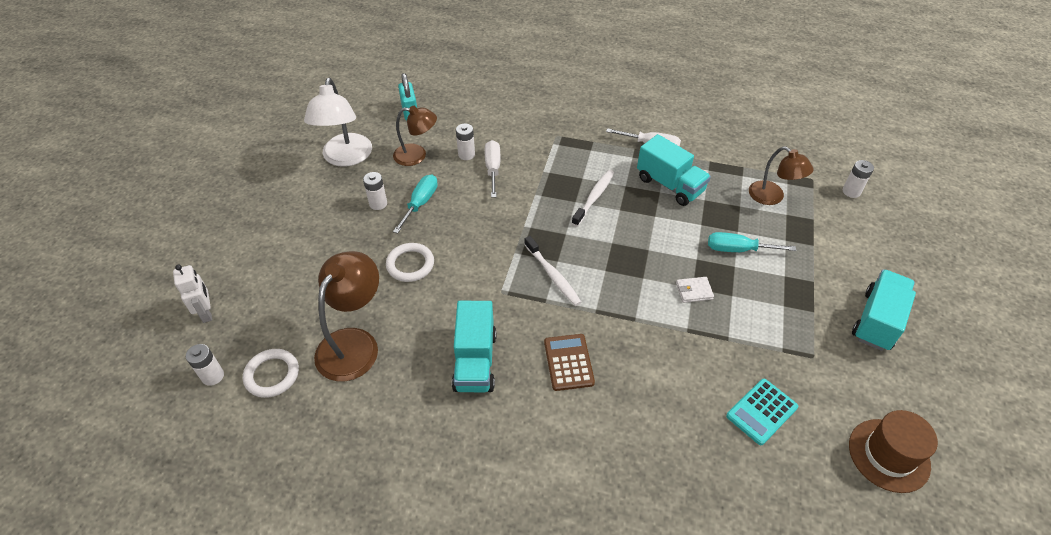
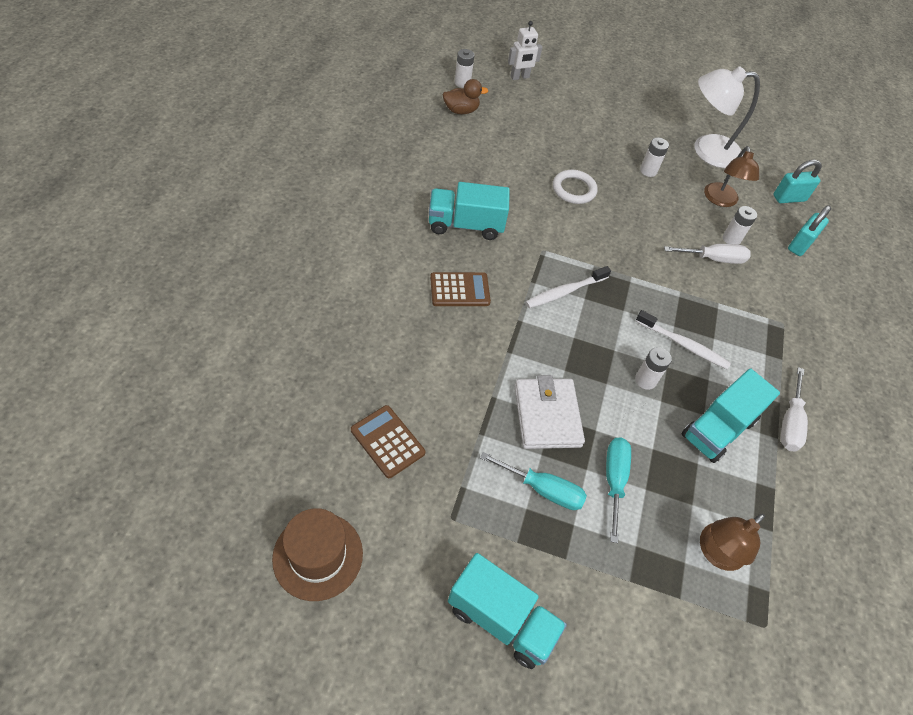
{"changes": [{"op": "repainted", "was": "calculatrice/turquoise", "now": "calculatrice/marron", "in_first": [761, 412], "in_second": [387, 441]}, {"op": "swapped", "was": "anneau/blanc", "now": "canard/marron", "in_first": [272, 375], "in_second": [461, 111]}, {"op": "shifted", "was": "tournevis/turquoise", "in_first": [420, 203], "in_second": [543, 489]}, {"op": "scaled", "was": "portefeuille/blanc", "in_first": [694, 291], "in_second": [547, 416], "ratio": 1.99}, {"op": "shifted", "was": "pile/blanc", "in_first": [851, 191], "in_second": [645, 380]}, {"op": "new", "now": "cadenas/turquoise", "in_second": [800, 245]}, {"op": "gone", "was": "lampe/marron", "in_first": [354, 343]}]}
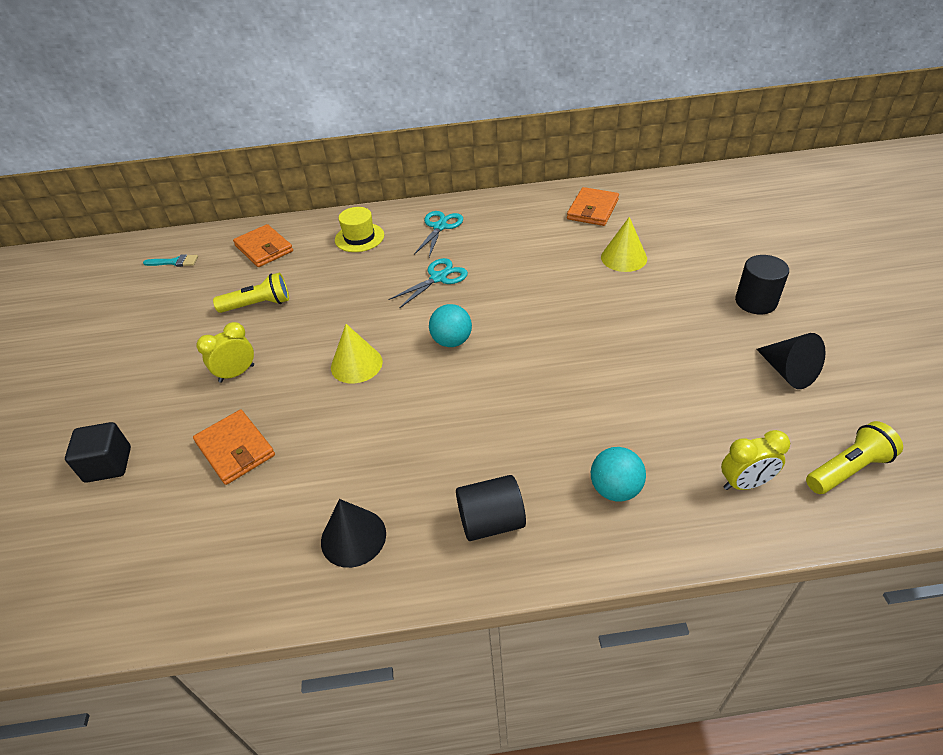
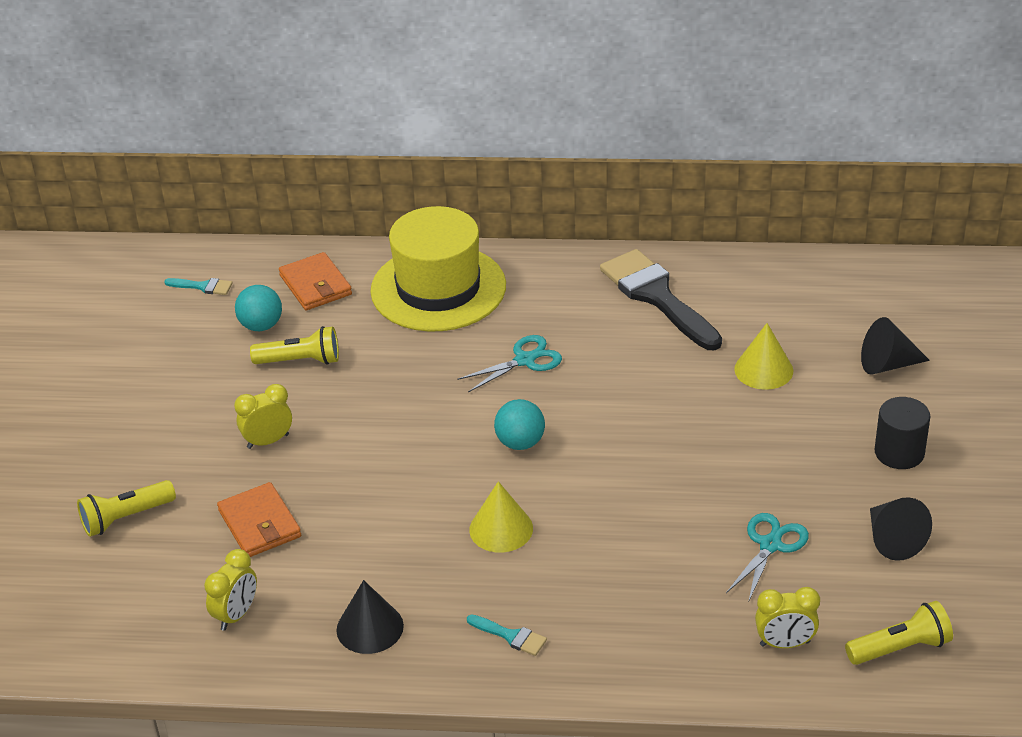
{"changes": [{"op": "swapped", "was": "cube/noir", "now": "lampe de poche/jaune", "in_first": [108, 464], "in_second": [125, 518]}, {"op": "new", "now": "réveil/jaune", "in_second": [236, 615]}, {"op": "shifted", "was": "balle/turquoise", "in_first": [615, 489], "in_second": [261, 326]}, {"op": "scaled", "was": "chapeau/jaune", "in_first": [359, 237], "in_second": [438, 288], "ratio": 2.08}, {"op": "swapped", "was": "cylindre/noir", "now": "pinceau/turquoise", "in_first": [491, 521], "in_second": [511, 636]}, {"op": "shifted", "was": "cône/jaune", "in_first": [356, 364], "in_second": [501, 529]}, {"op": "new", "now": "pinceau/noir", "in_second": [656, 296]}, {"op": "shifted", "was": "ciseaux/turquoise", "in_first": [440, 227], "in_second": [770, 545]}, {"op": "new", "now": "cône/noir", "in_second": [887, 364]}, {"op": "gone", "was": "portefeuille/orange", "in_first": [592, 209]}]}
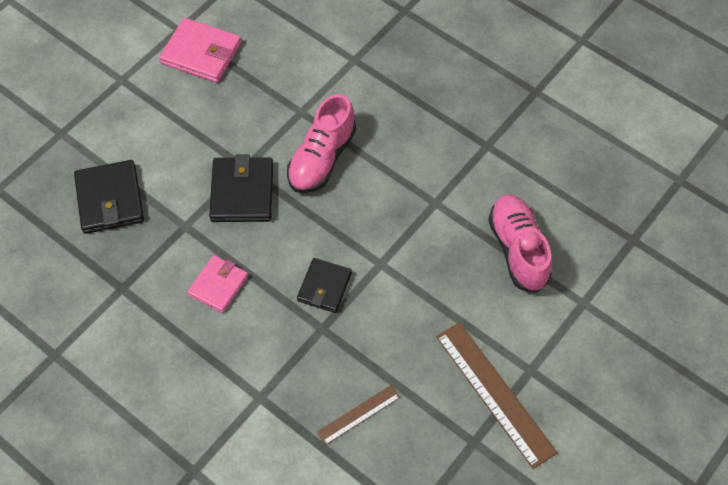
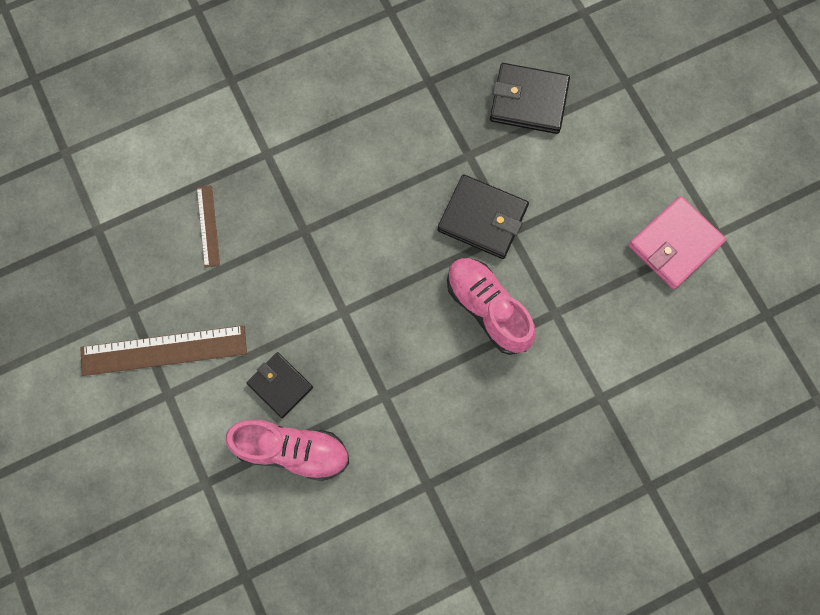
{"changes": [{"op": "shifted", "was": "portefeuille/noir", "in_first": [324, 287], "in_second": [280, 385]}, {"op": "gone", "was": "portefeuille/rose", "in_first": [218, 285]}]}
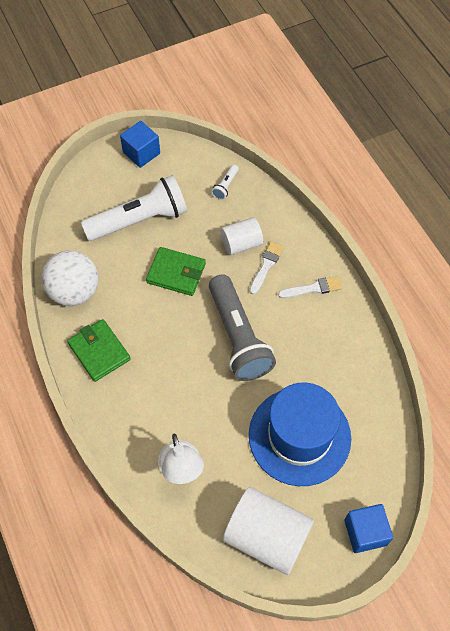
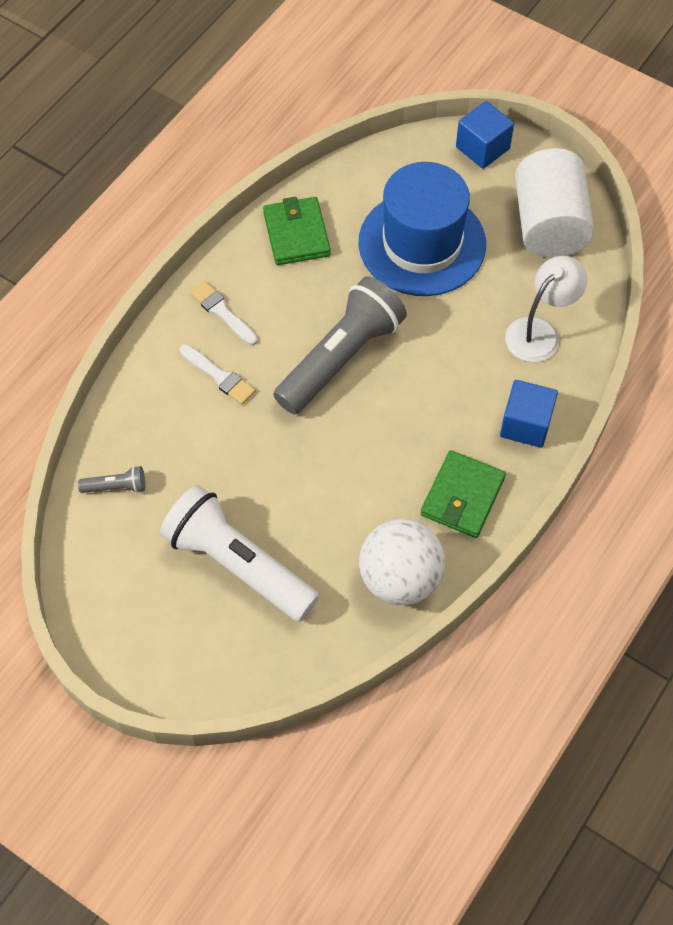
{"changes": [{"op": "repainted", "was": "lampe de poche/blanc", "now": "lampe de poche/gris", "in_first": [225, 186], "in_second": [116, 486]}, {"op": "rotated", "was": "pinceau/blanc", "in_first": [266, 265], "in_second": [219, 376], "clockwise": -135}, {"op": "shifted", "was": "portefeuille/vert", "in_first": [176, 273], "in_second": [296, 234]}, {"op": "shifted", "was": "cube/bleu", "in_first": [141, 153], "in_second": [525, 424]}, {"op": "gone", "was": "cylindre/blanc", "in_first": [241, 244]}]}
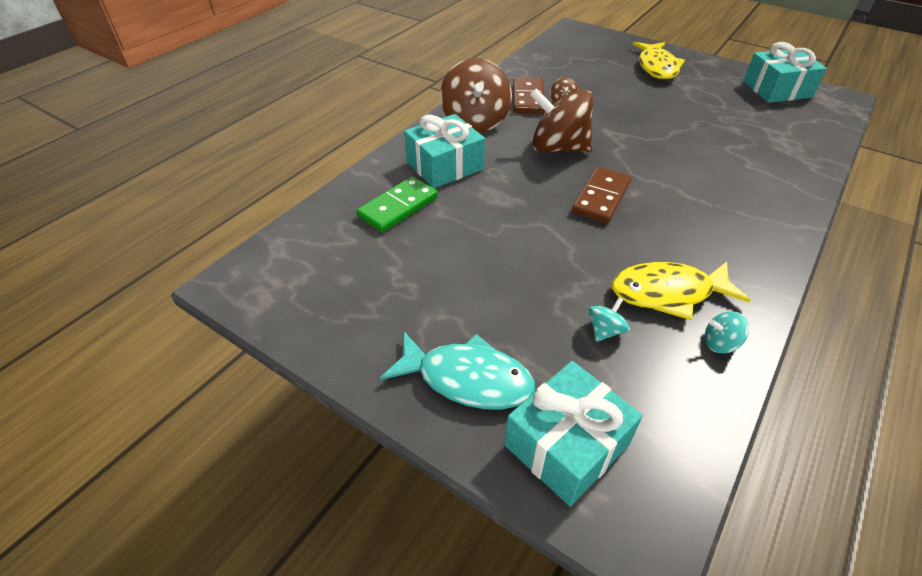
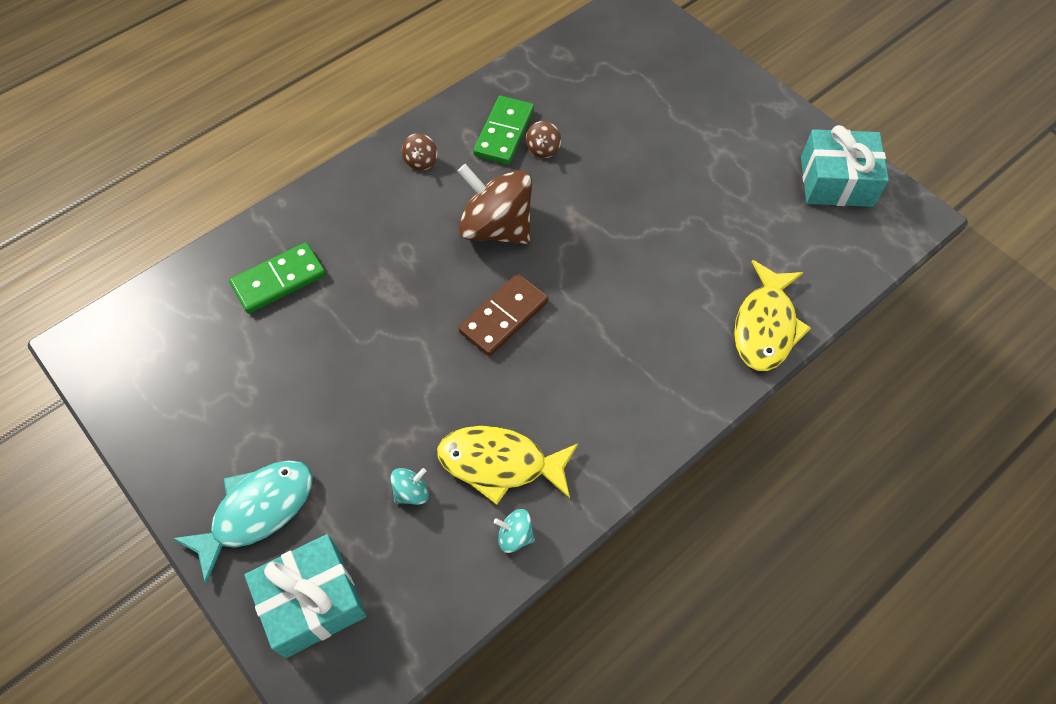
{"changes": [{"op": "rotated", "was": "poisson/turquoise", "in_first": [467, 379], "in_second": [257, 511], "clockwise": -75}, {"op": "scaled", "was": "toupie/marron", "in_first": [475, 121], "in_second": [421, 161], "ratio": 0.42}, {"op": "repainted", "was": "domino/marron", "now": "domino/vert", "in_first": [528, 98], "in_second": [504, 133]}, {"op": "shifted", "was": "poisson/jaune", "in_first": [657, 67], "in_second": [765, 326]}, {"op": "gone", "was": "cadeau/turquoise", "in_first": [444, 165]}]}
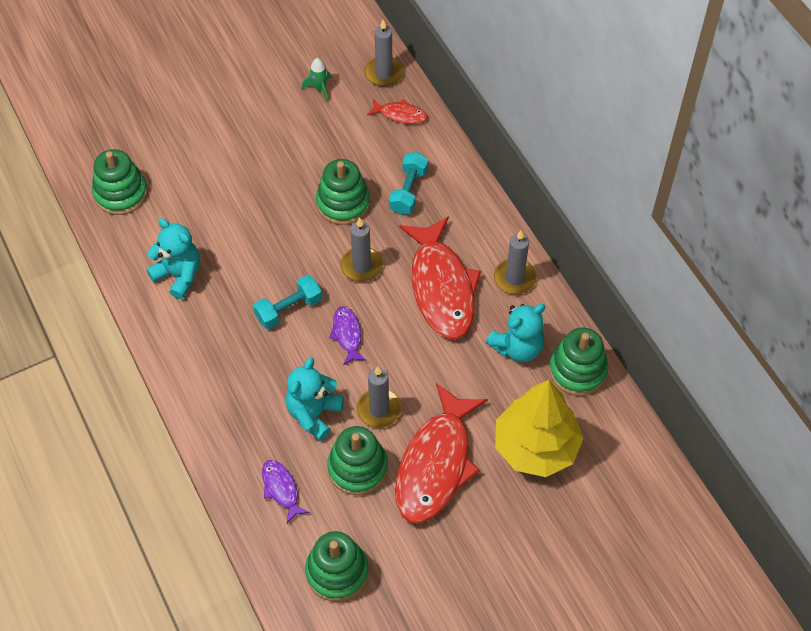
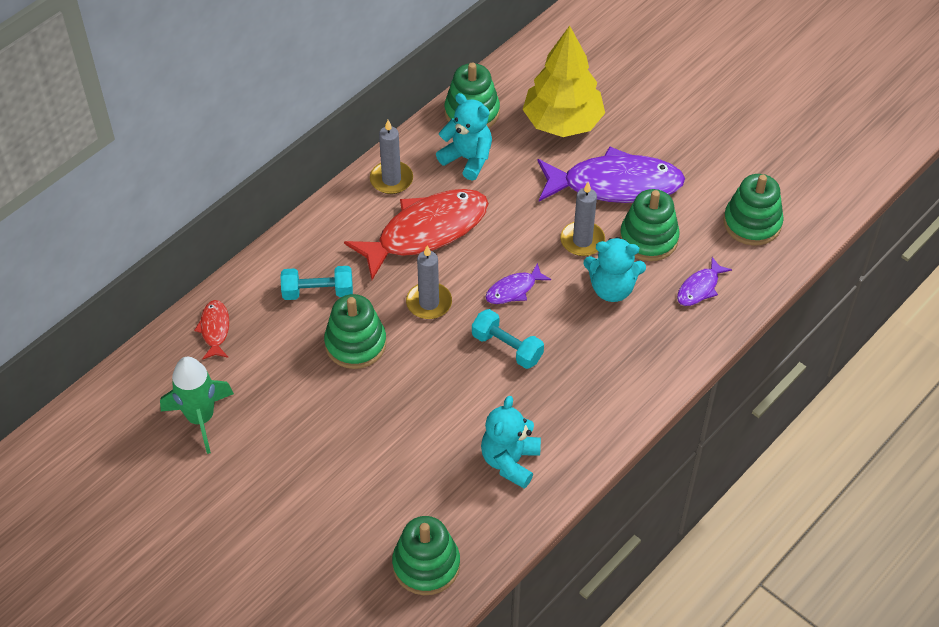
{"changes": [{"op": "scaled", "was": "fusée/vert", "in_first": [319, 89], "in_second": [201, 418], "ratio": 1.88}, {"op": "repainted", "was": "poisson/rouge", "now": "poisson/violet", "in_first": [436, 464], "in_second": [615, 185]}, {"op": "gone", "was": "bougie/gris", "in_first": [384, 73]}]}
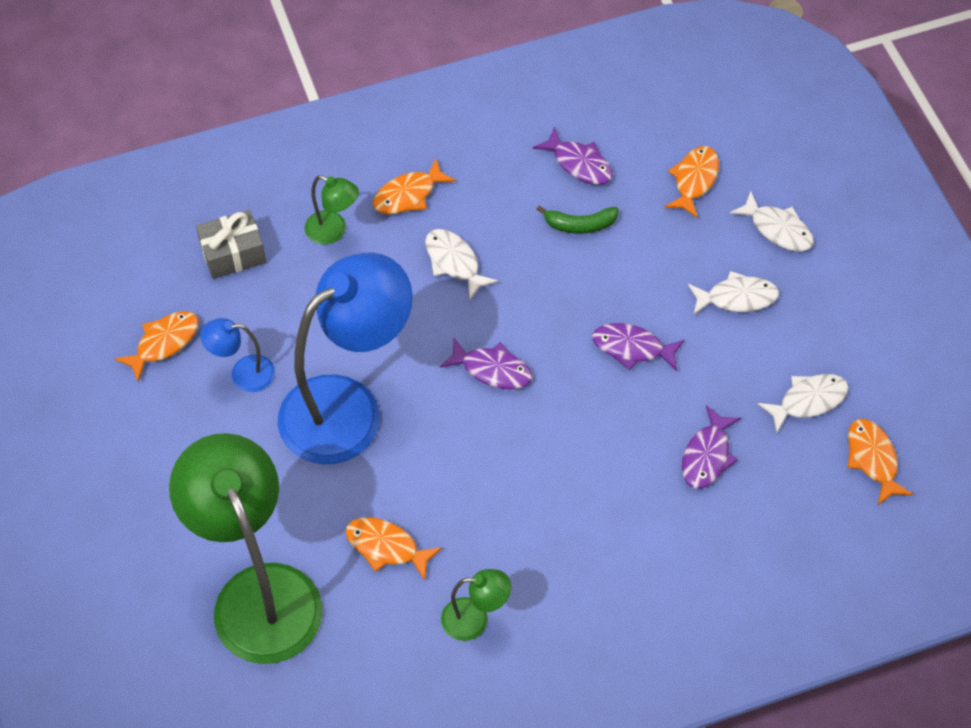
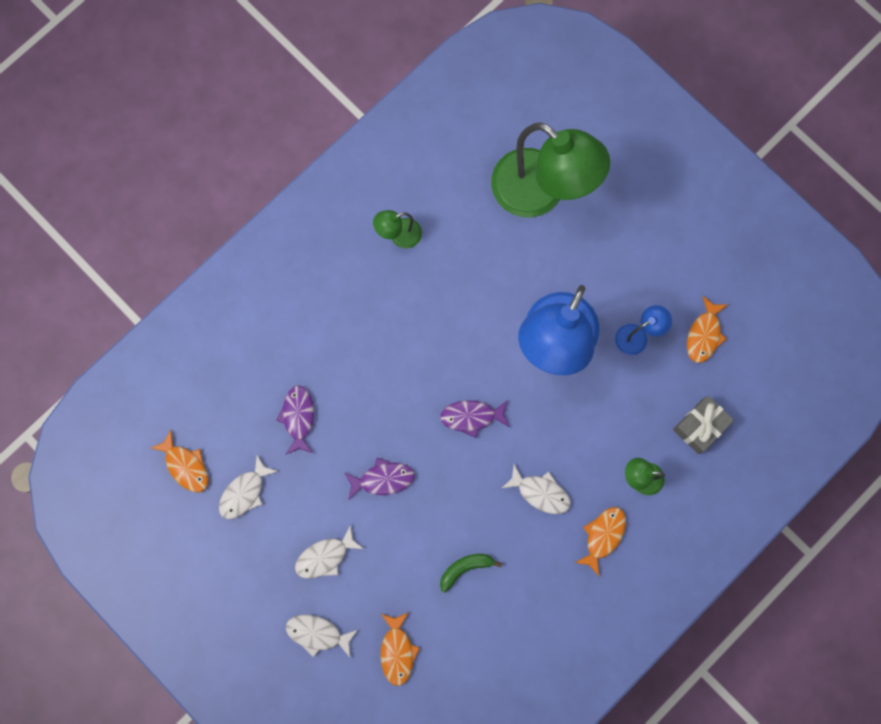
{"changes": [{"op": "gone", "was": "poisson/orange", "in_first": [386, 547]}, {"op": "gone", "was": "poisson/violet", "in_first": [579, 164]}]}
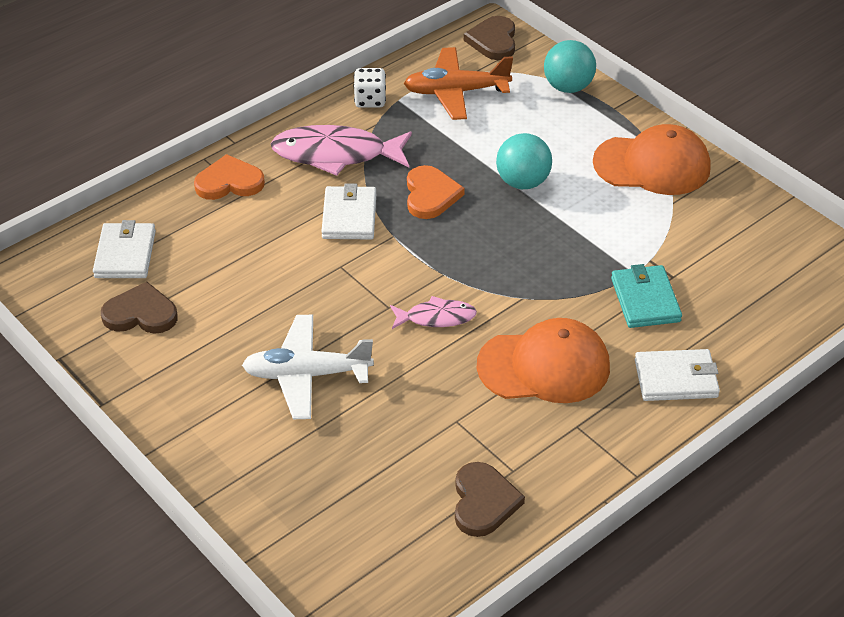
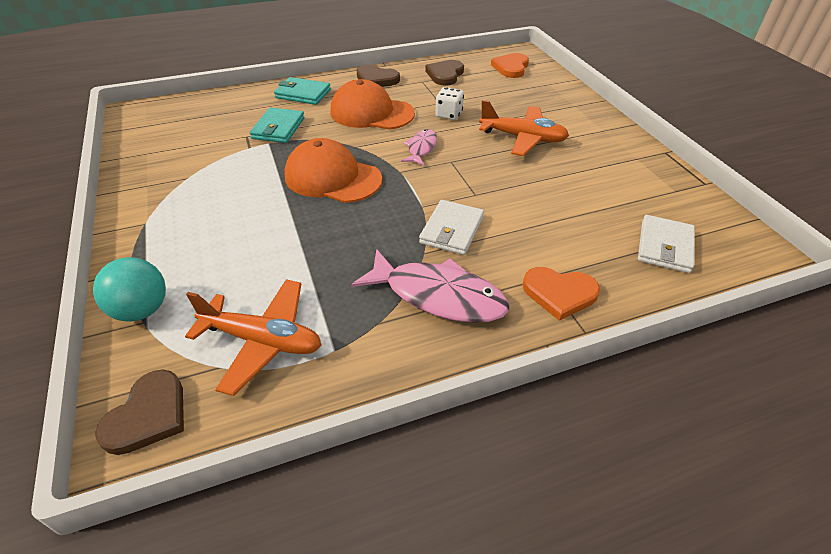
{"changes": [{"op": "repainted", "was": "portefeuille/blanc", "now": "portefeuille/turquoise", "in_first": [676, 378], "in_second": [303, 94]}, {"op": "shifted", "was": "casquette/orange", "in_first": [652, 165], "in_second": [332, 177]}, {"op": "shifted", "was": "cœur/marron", "in_first": [141, 314], "in_second": [376, 79]}, {"op": "rotated", "was": "poisson/rose", "in_first": [436, 317], "in_second": [421, 148], "clockwise": 90}, {"op": "shifted", "was": "dé/blanc", "in_first": [370, 100], "in_second": [448, 115]}, {"op": "repainted", "was": "avion/blanc", "now": "avion/orange", "in_first": [306, 375], "in_second": [523, 138]}, {"op": "shifted", "was": "cœur/orange", "in_first": [430, 195], "in_second": [511, 68]}, {"op": "gone", "was": "balle/turquoise", "in_first": [522, 182]}]}
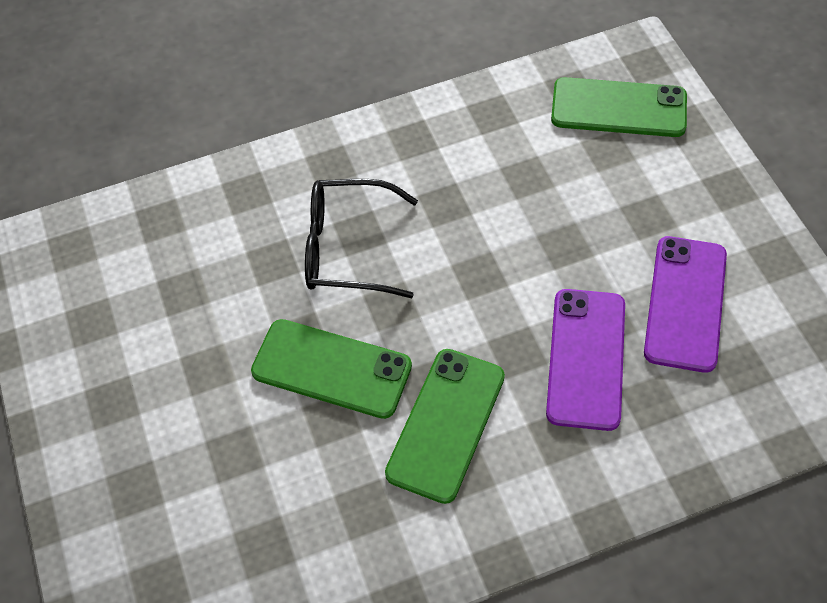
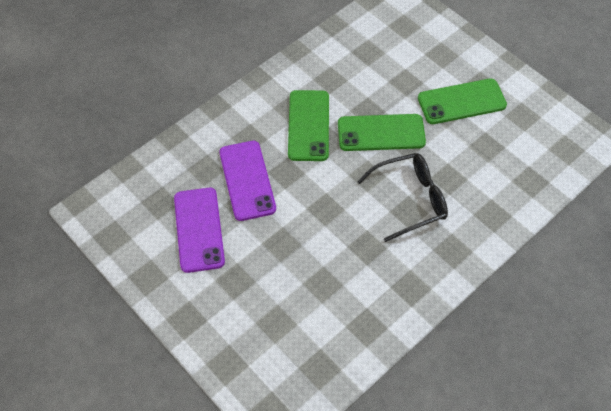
{"changes": [{"op": "shifted", "was": "téléphone/vert", "in_first": [618, 108], "in_second": [461, 101]}]}
